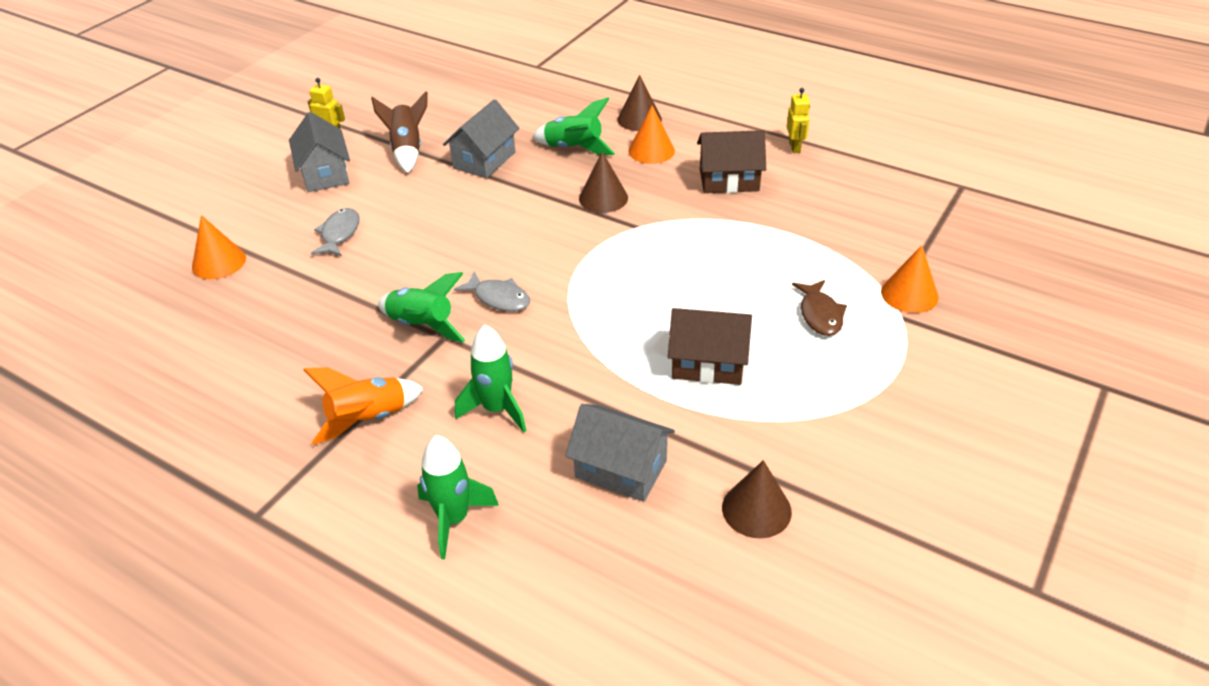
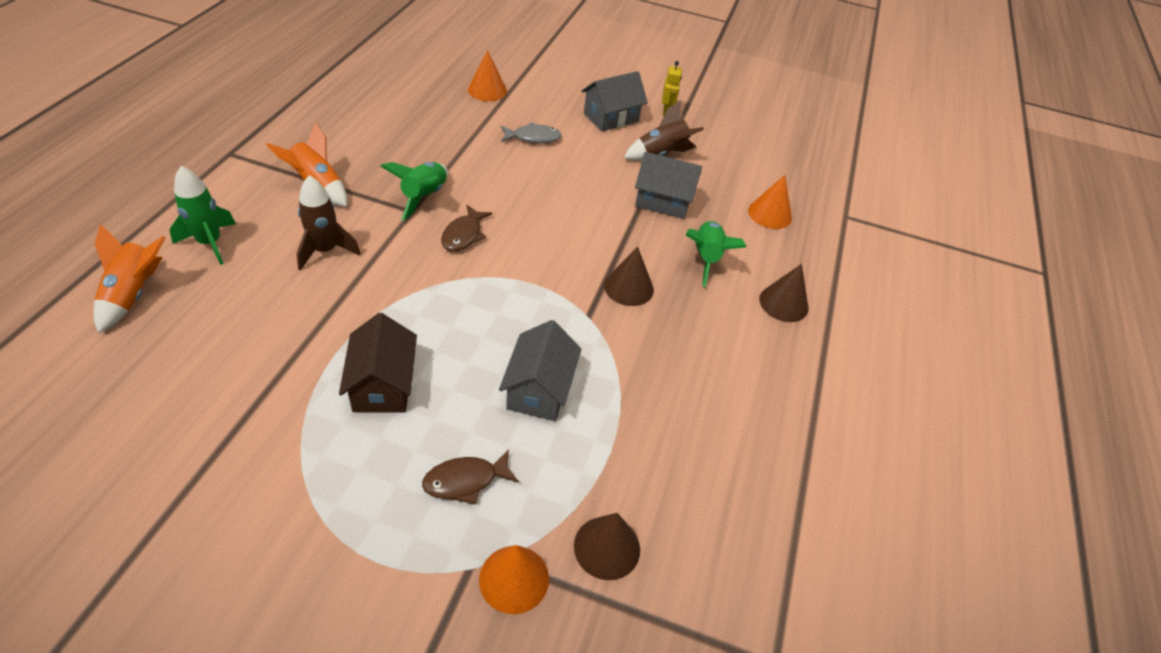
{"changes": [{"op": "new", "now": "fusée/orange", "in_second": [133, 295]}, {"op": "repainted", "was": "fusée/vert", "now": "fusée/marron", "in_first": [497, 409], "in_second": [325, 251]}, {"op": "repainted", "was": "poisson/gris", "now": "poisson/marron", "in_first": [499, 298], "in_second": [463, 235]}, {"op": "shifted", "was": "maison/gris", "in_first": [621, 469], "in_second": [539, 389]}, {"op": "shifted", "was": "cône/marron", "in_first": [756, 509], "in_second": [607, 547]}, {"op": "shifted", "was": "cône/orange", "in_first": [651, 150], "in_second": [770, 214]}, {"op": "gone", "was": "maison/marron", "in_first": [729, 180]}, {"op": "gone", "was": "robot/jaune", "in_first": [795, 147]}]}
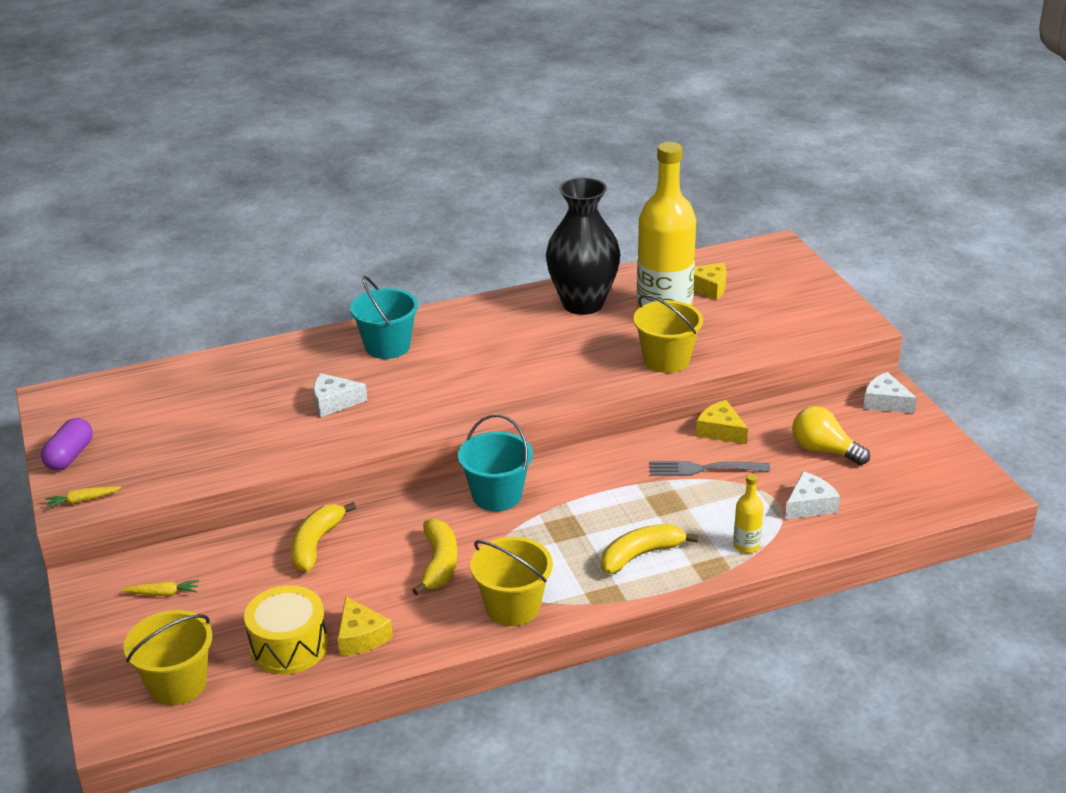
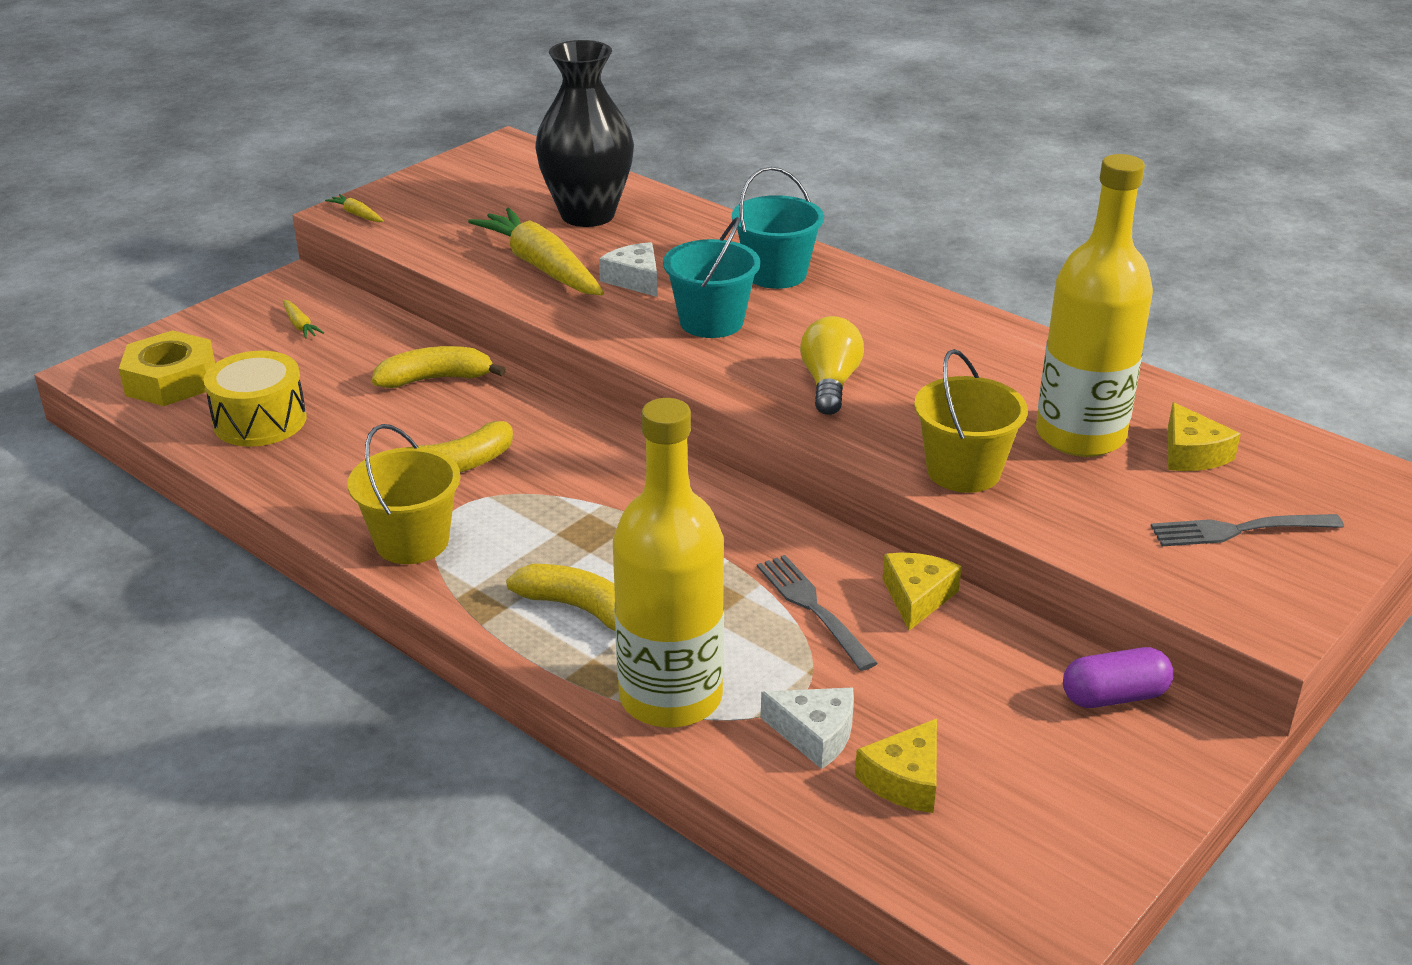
{"changes": [{"op": "swapped", "was": "seau/jaune", "now": "écrou/jaune", "in_first": [177, 684], "in_second": [171, 381]}, {"op": "new", "now": "carotte/jaune", "in_second": [541, 266]}, {"op": "shifted", "was": "vase/noir", "in_first": [583, 304], "in_second": [587, 215]}, {"op": "scaled", "was": "bouteille/jaune", "in_first": [746, 545], "in_second": [670, 697], "ratio": 2.45}, {"op": "shifted", "was": "seau/turquoise", "in_first": [497, 495], "in_second": [711, 322]}, {"op": "shifted", "was": "ampoule/jaune", "in_first": [824, 450], "in_second": [830, 384]}, {"op": "shifted", "was": "fromage/jaune", "in_first": [361, 636], "in_second": [905, 779]}, {"op": "shifted", "was": "gélule/violet", "in_first": [70, 456], "in_second": [1114, 696]}, {"op": "new", "now": "fourchette/gris", "in_second": [1239, 530]}, {"op": "gone", "was": "fromage/blanc", "in_first": [885, 402]}]}
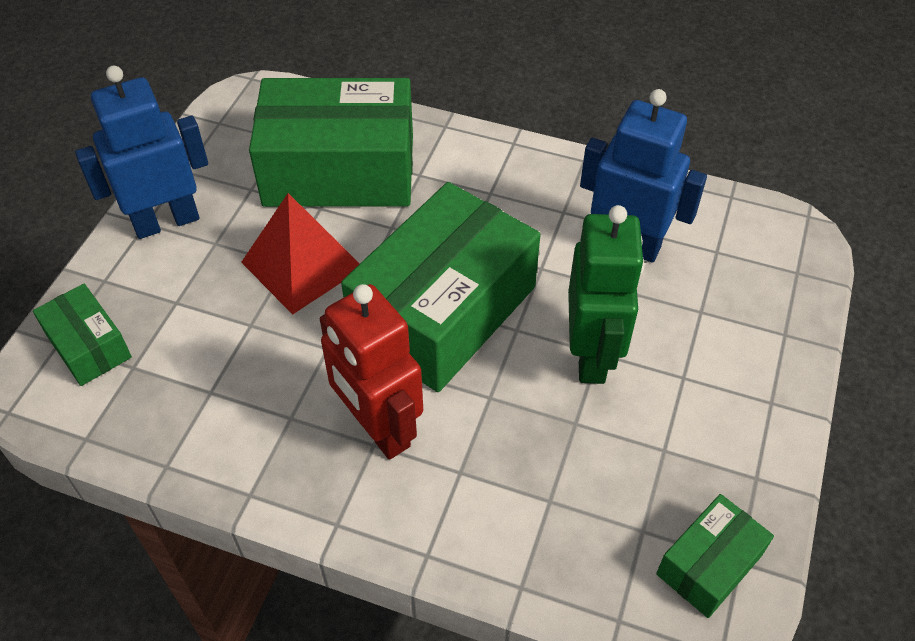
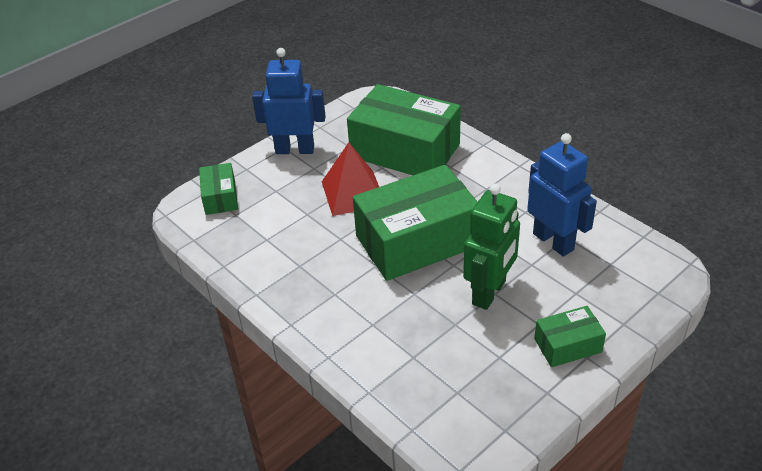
{"changes": [{"op": "shifted", "was": "boîte/vert", "in_first": [709, 564], "in_second": [567, 345]}, {"op": "gone", "was": "robot/rouge", "in_first": [378, 428]}]}
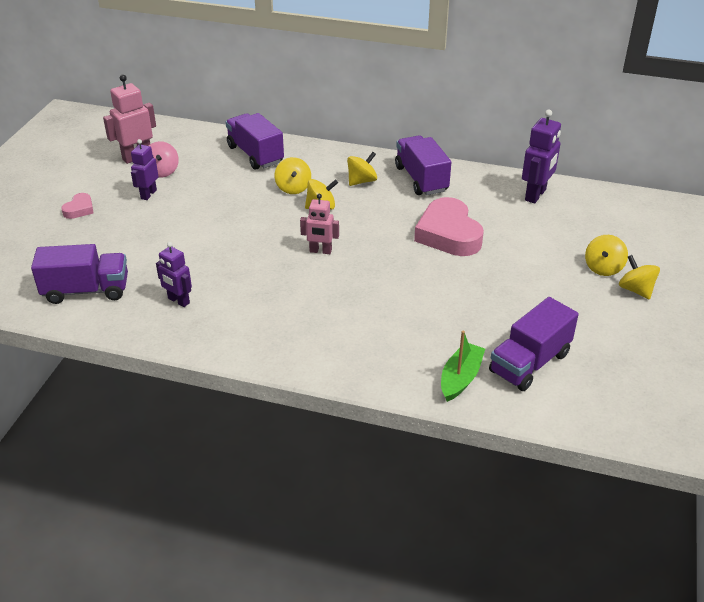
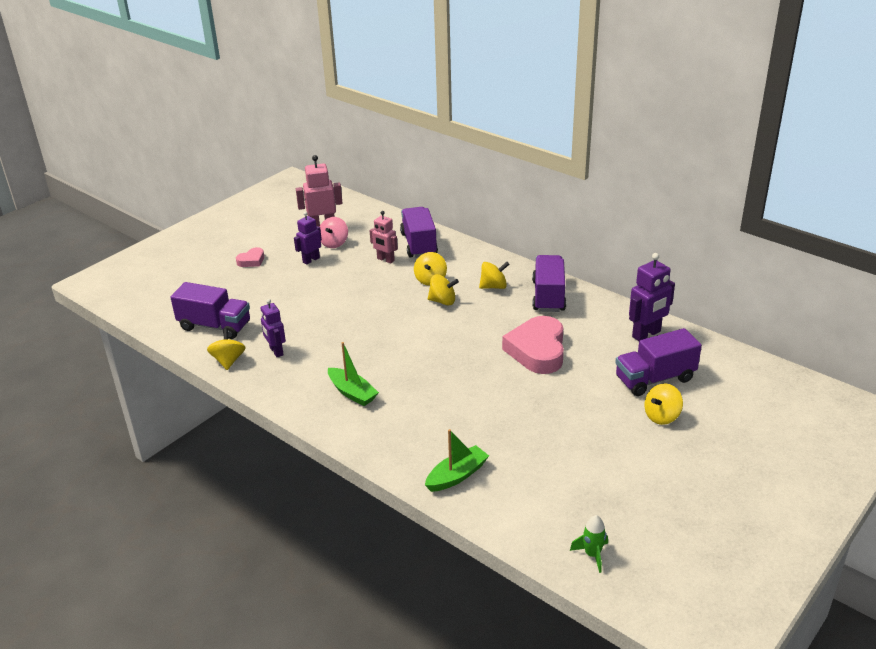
{"changes": [{"op": "shifted", "was": "toupie/jaune", "in_first": [635, 290], "in_second": [228, 361]}, {"op": "new", "now": "bateau/vert", "in_second": [352, 393]}, {"op": "shifted", "was": "robot/rose", "in_first": [320, 251], "in_second": [385, 260]}, {"op": "new", "now": "fusée/vert", "in_second": [592, 555]}, {"op": "shifted", "was": "camion/violet", "in_first": [529, 363], "in_second": [655, 379]}]}
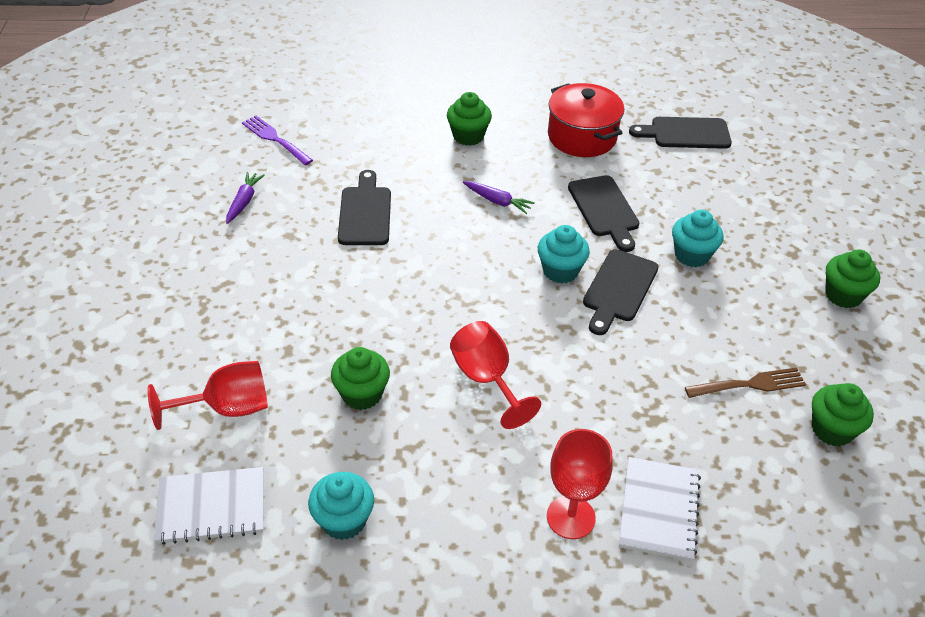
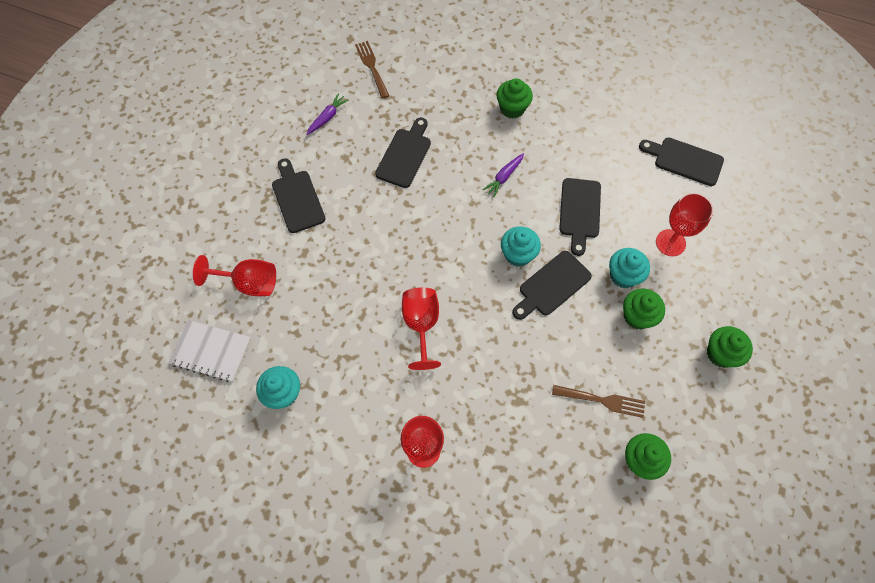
{"changes": [{"op": "new", "now": "planche à découper/noir", "in_second": [297, 198]}, {"op": "repainted", "was": "fourchette/violet", "now": "fourchette/marron", "in_first": [275, 139], "in_second": [371, 67]}, {"op": "rotated", "was": "carotte/violet", "in_first": [498, 201], "in_second": [504, 177], "clockwise": 75}, {"op": "shifted", "was": "muffin/vert", "in_first": [362, 394], "in_second": [637, 316]}, {"op": "new", "now": "verre à pied/rouge", "in_second": [670, 243]}, {"op": "gone", "was": "marmite/rouge", "in_first": [582, 137]}, {"op": "gone", "was": "carnet/blanc", "in_first": [659, 510]}]}
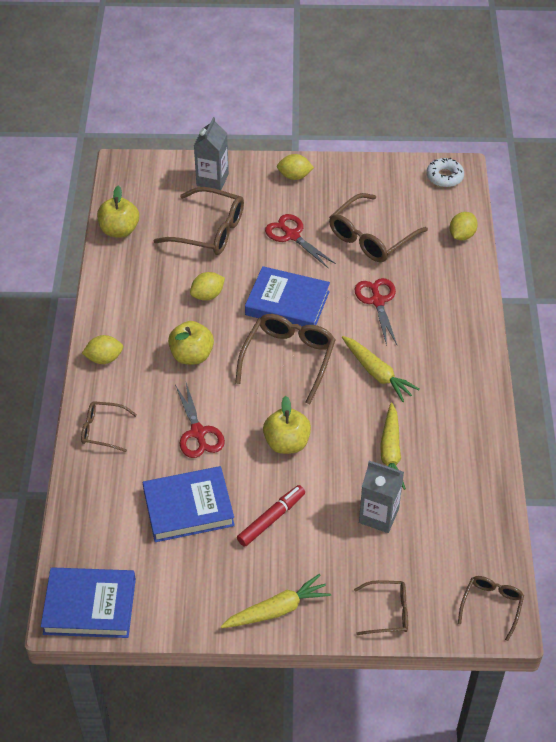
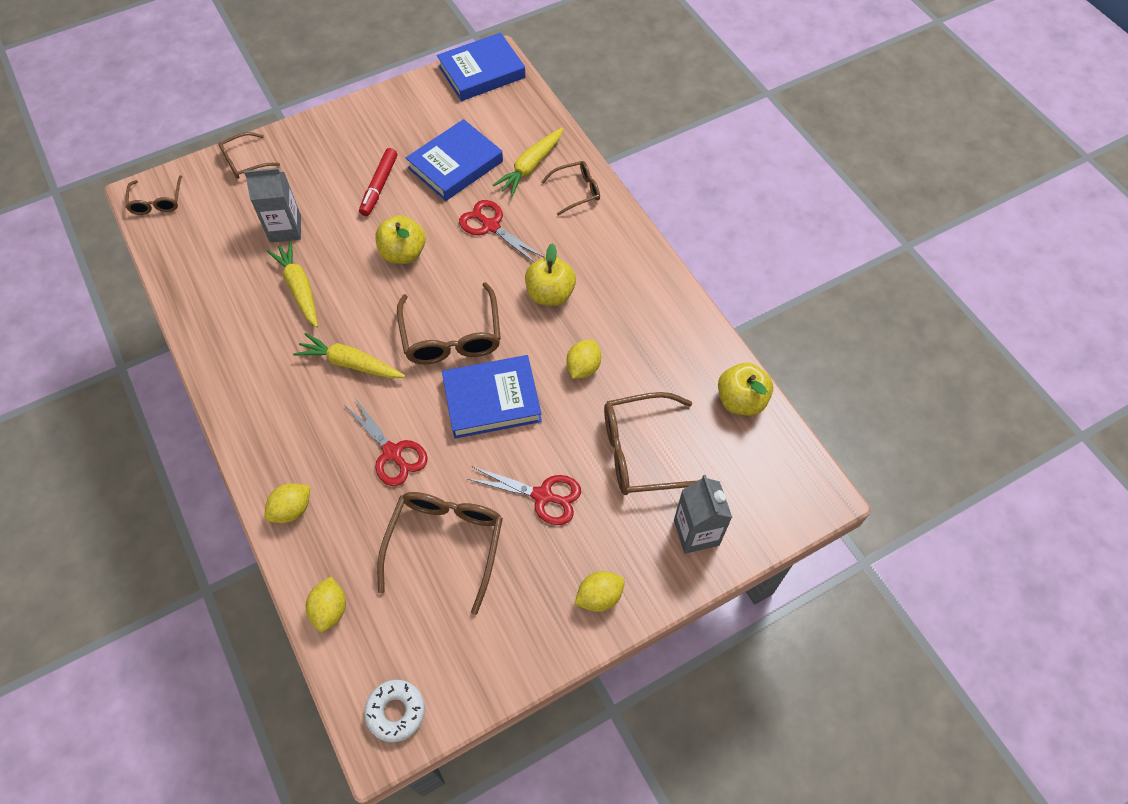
{"changes": [{"op": "shifted", "was": "citron/jaune", "in_first": [104, 358], "in_second": [292, 510]}, {"op": "shifted", "was": "carotte/jaune", "in_first": [277, 610], "in_second": [531, 166]}]}
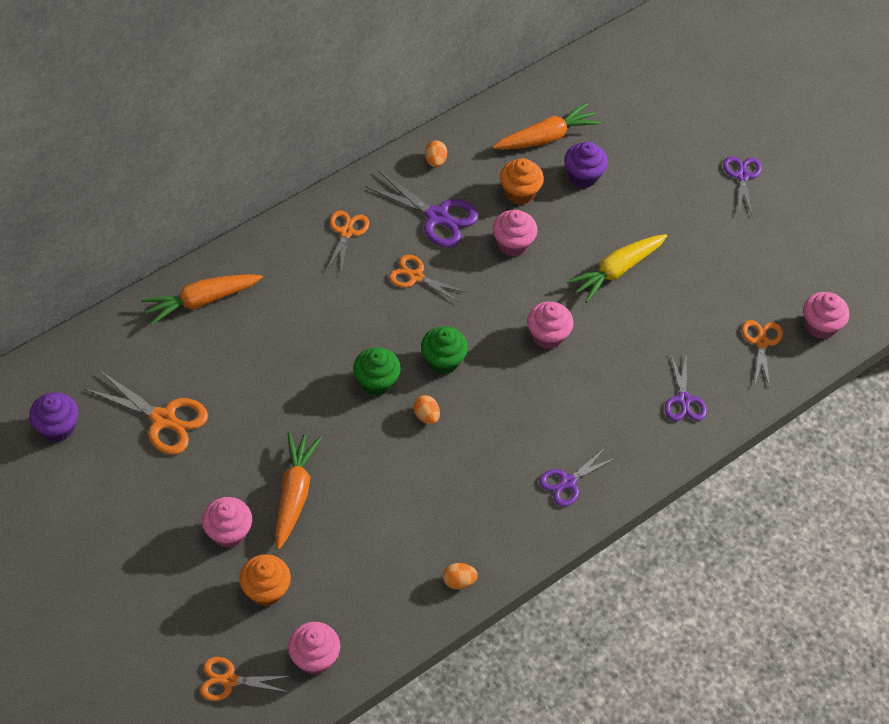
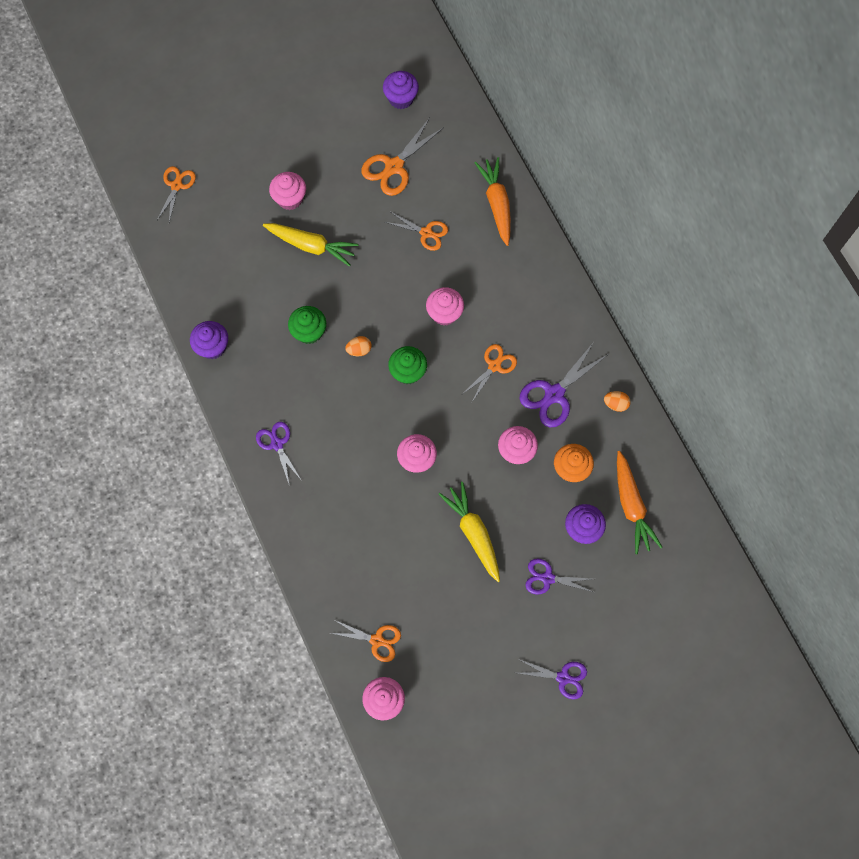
{"changes": [{"op": "swapped", "was": "œuf/orange", "now": "muffin/violet", "in_first": [459, 581], "in_second": [212, 347]}, {"op": "repainted", "was": "carotte/orange", "now": "carotte/jaune", "in_first": [294, 493], "in_second": [312, 246]}, {"op": "shifted", "was": "muffin/vert", "in_first": [376, 382], "in_second": [309, 332]}, {"op": "shifted", "was": "ciseaux/orange", "in_first": [346, 232], "in_second": [426, 233]}, {"op": "shifted", "was": "muffin/rose", "in_first": [314, 657], "in_second": [444, 313]}, {"op": "shifted", "was": "ciseaux/violet", "in_first": [684, 400], "in_second": [548, 578]}, {"op": "gone", "was": "muffin/orange", "in_first": [266, 590]}]}
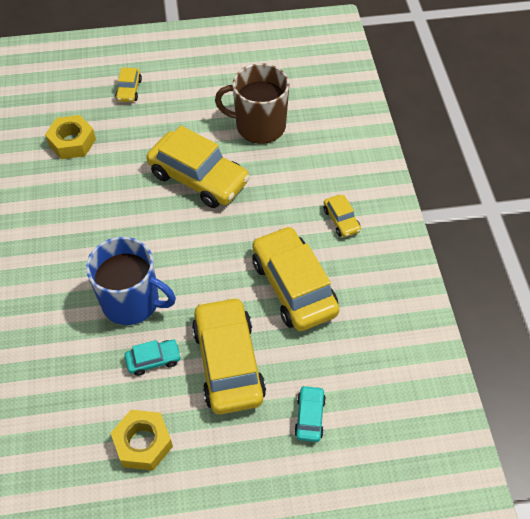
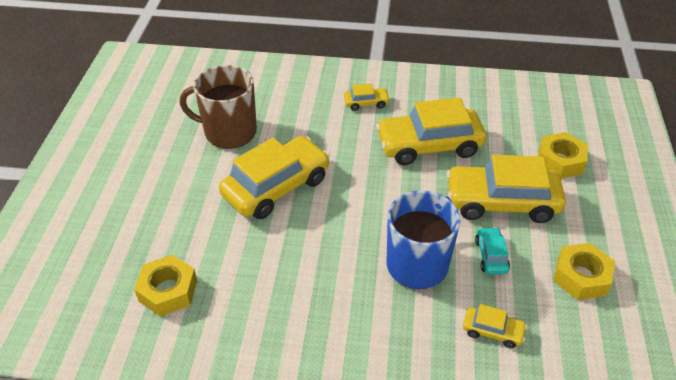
{"changes": [{"op": "rotated", "was": "tasse/marron", "in_first": [259, 126], "in_second": [229, 132], "clockwise": 75}, {"op": "shifted", "was": "voiture/jaune", "in_first": [129, 90], "in_second": [492, 331]}, {"op": "swapped", "was": "voiture/turquoise", "now": "écrou/jaune", "in_first": [309, 417], "in_second": [560, 161]}]}
